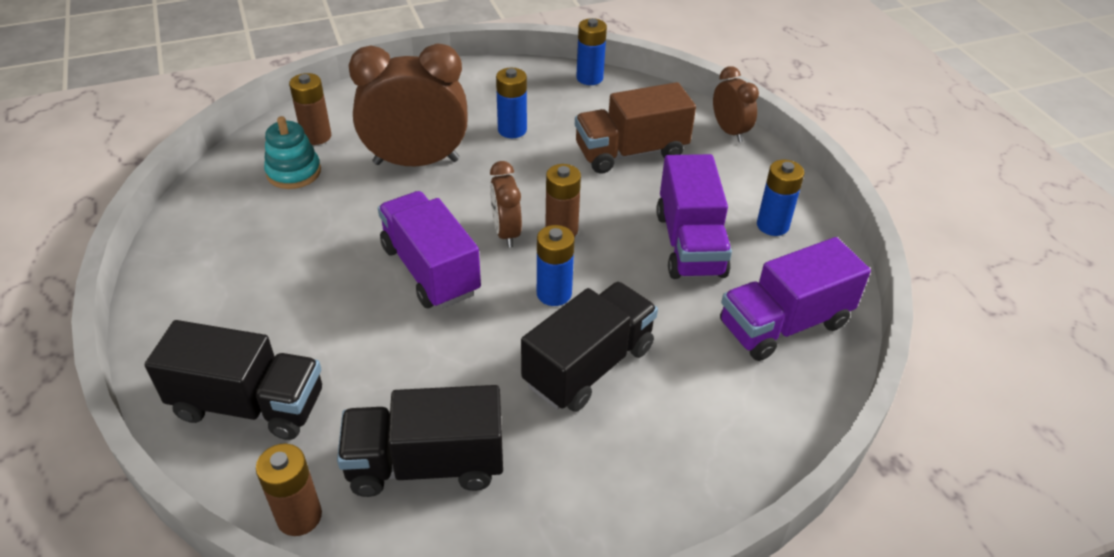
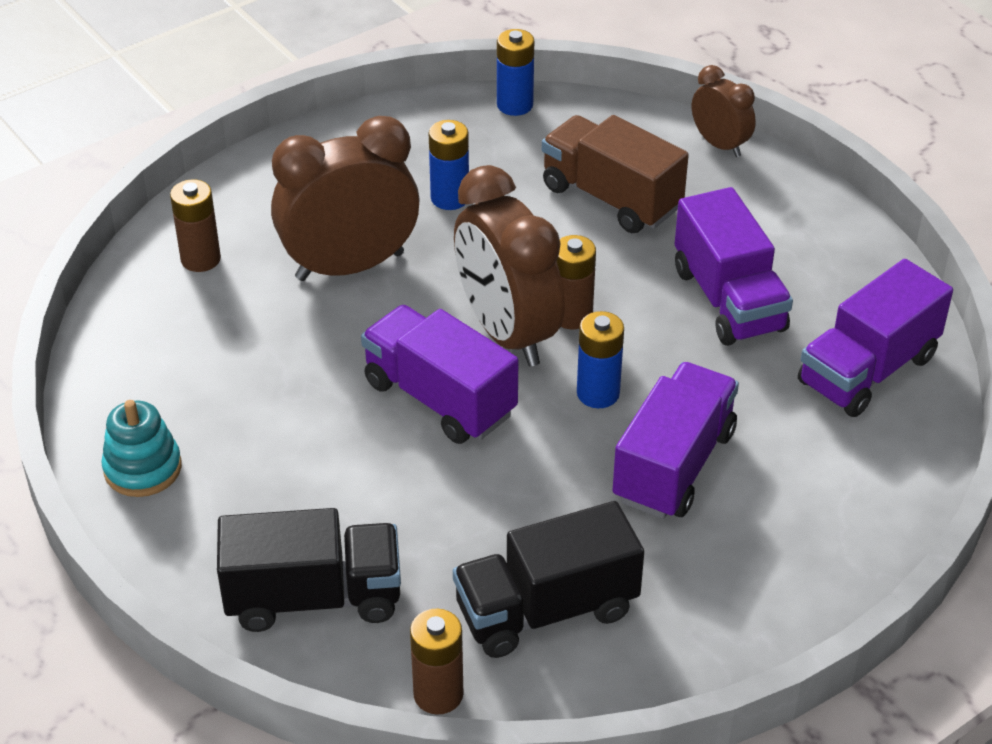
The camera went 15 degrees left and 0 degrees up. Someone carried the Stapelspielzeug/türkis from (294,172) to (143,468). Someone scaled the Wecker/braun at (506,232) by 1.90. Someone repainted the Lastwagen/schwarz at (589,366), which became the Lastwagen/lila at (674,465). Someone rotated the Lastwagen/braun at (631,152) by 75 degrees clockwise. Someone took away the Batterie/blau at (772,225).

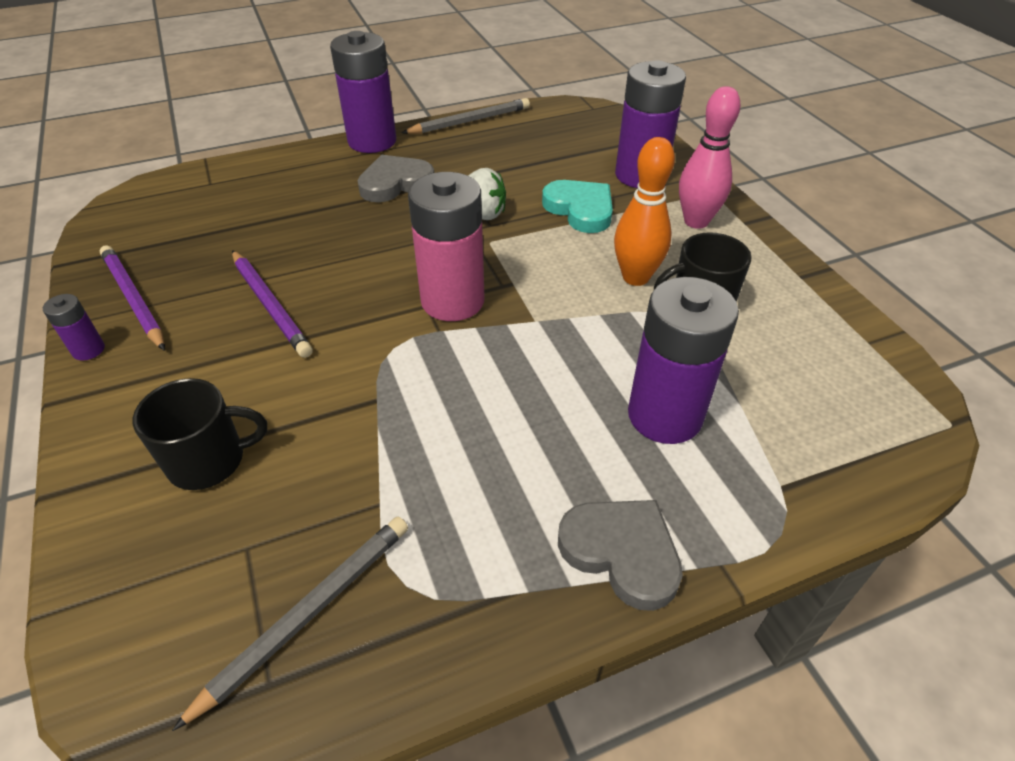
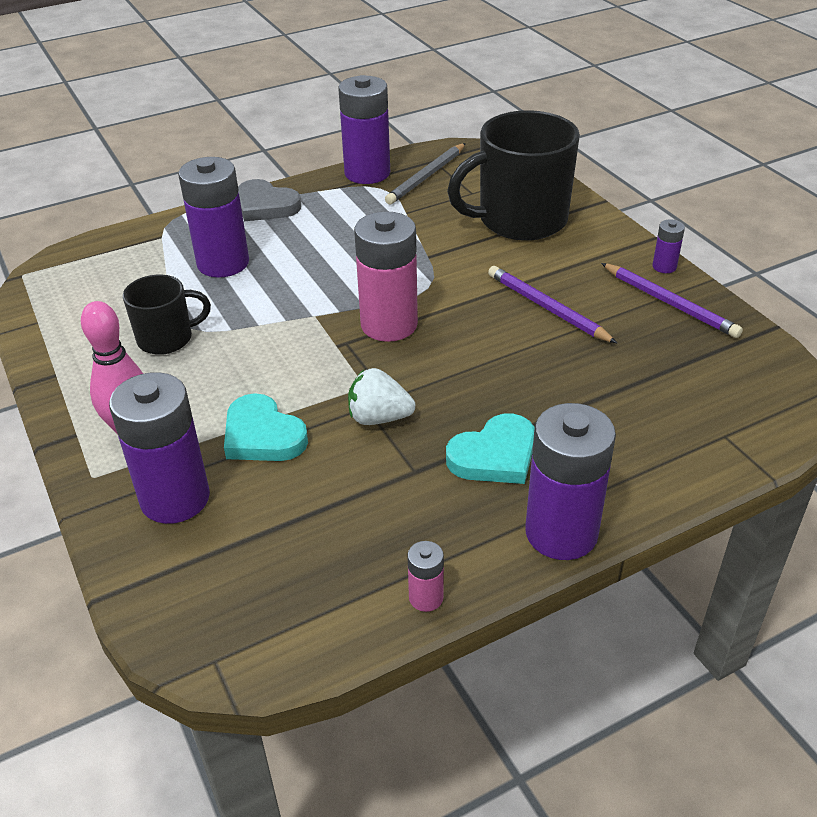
The camera went 175 degrees right and 5 degrees down. Someone scaled the Tasse/schwarz at (209,460) by 1.86. Someone repainted the Herz/grau at (395,183), which became the Herz/türkis at (494,455). Someone swapped the Bleistift/grau at (470,121) for the Batterie/rosa at (426,598). Someone took away the Bowlingkegel/orange at (635,277). Someone put down the Batterie/lila at (367,173).

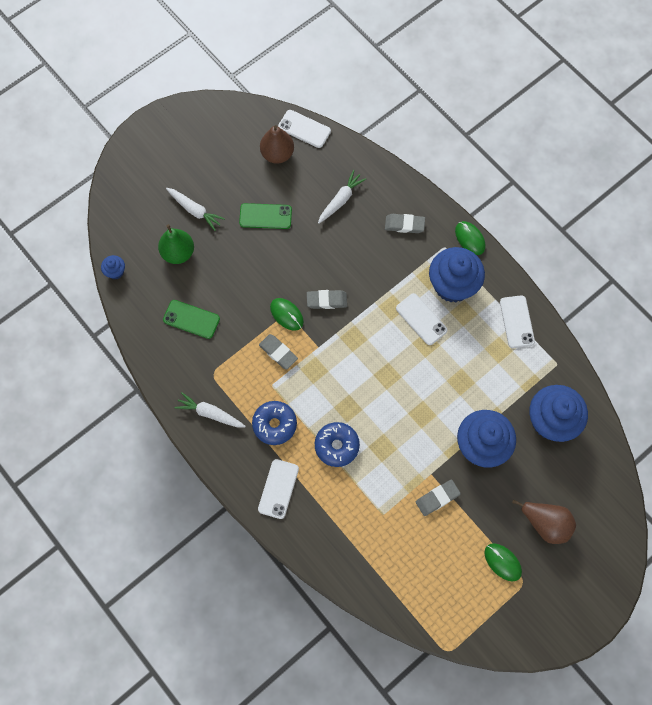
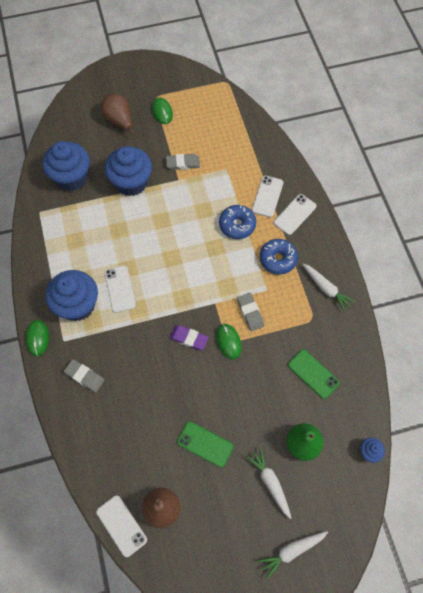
The camera went 155 degrees left and 5 degrees down. Someone repainted the Radiergummi/grau at (326,300), which became the Radiergummi/lila at (188,338). Someone carried the Karotte/weiß from (340,200) to (292,551). Someone carried the Handy/weiß from (517,322) to (267,196).

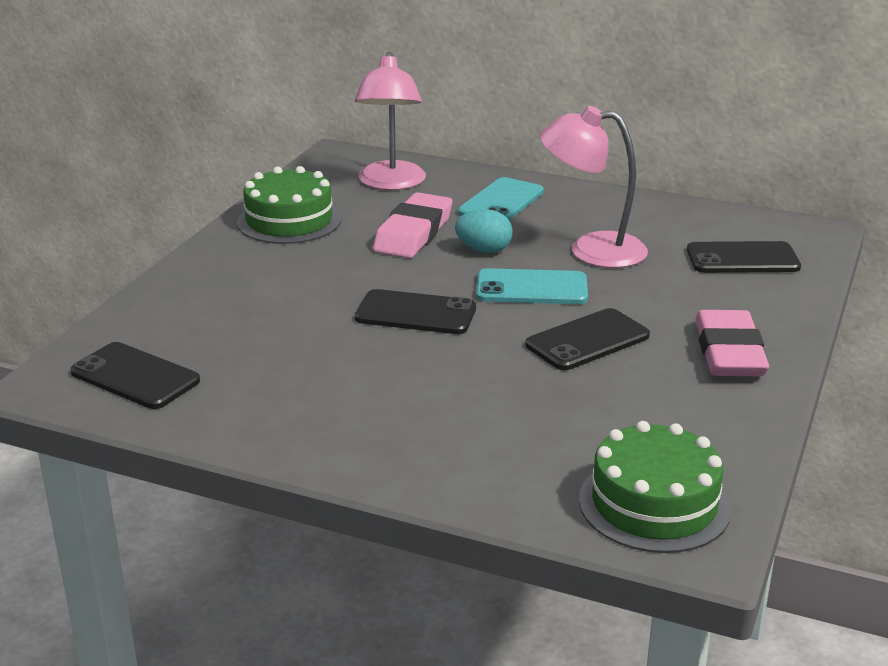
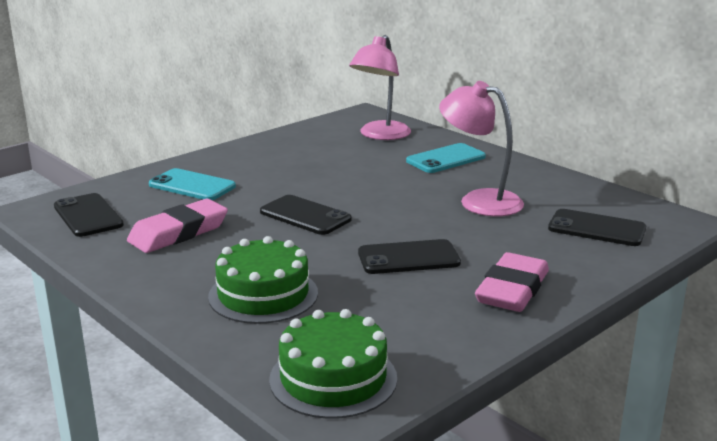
The camera went 25 degrees right and 5 degrees down. Someone carried the Kuchen/grün from (289,221) to (263,294). Someone carried the Radiergummi/rosa from (413,233) to (179,233). Someone took away the Ei/türkis at (484,250). Someone carried the Handy/türkis from (531,288) to (192,185).

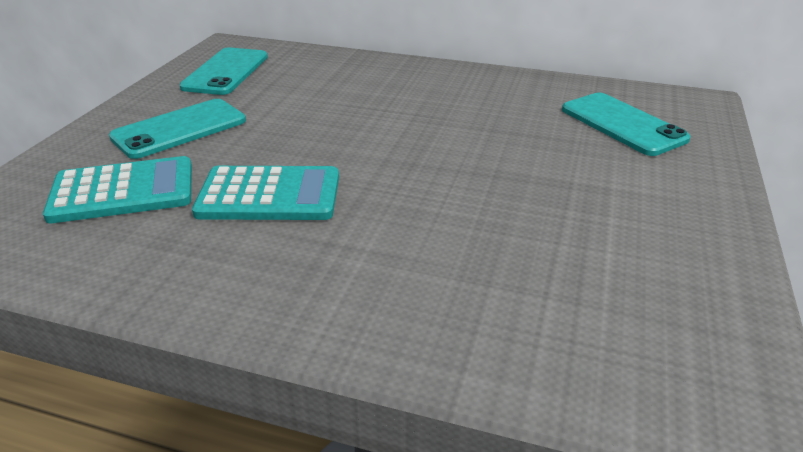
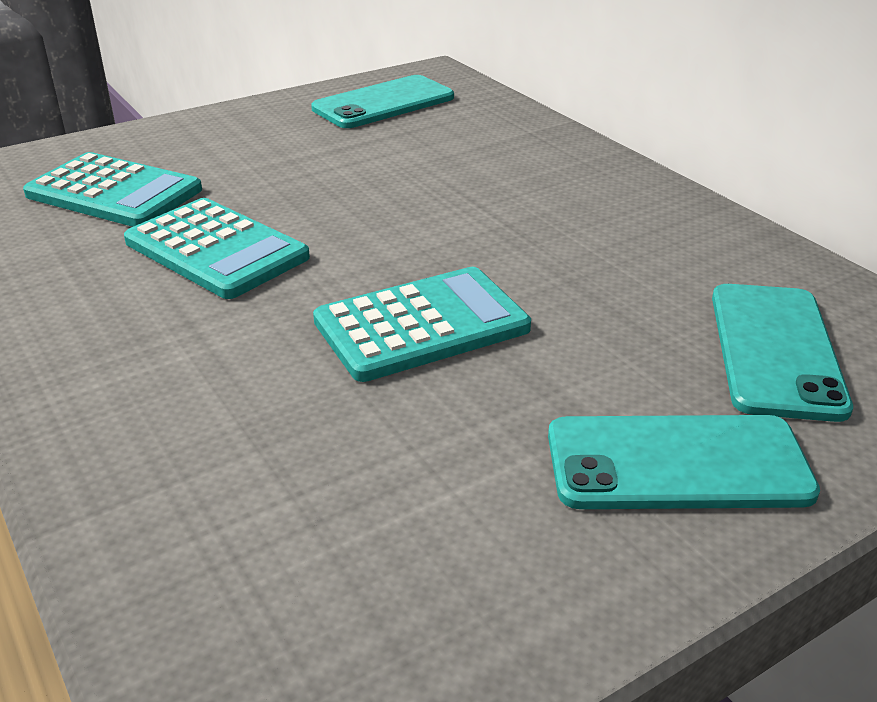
The camera went 40 degrees right and 0 degrees up. Someone carried the Handy/türkis from (179,129) to (677,464). Someone put down the Taschenrechner/türkis at (421,325).

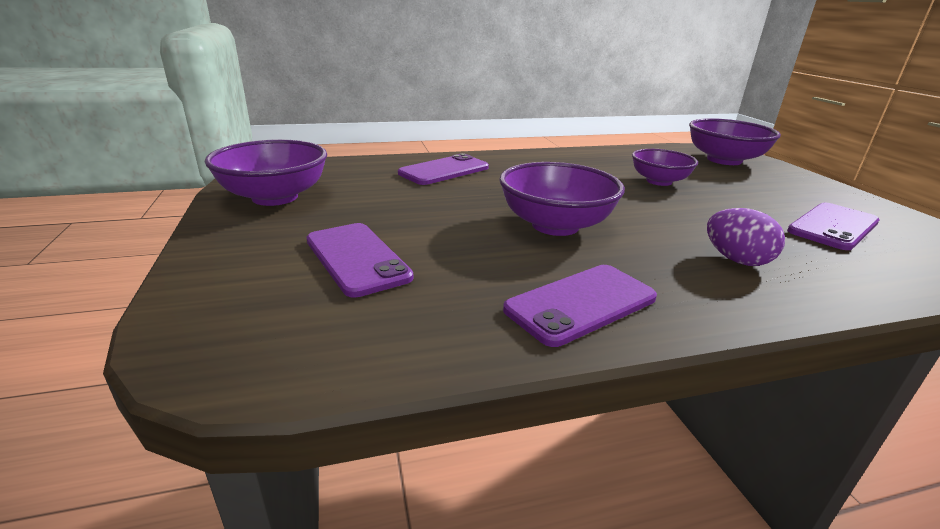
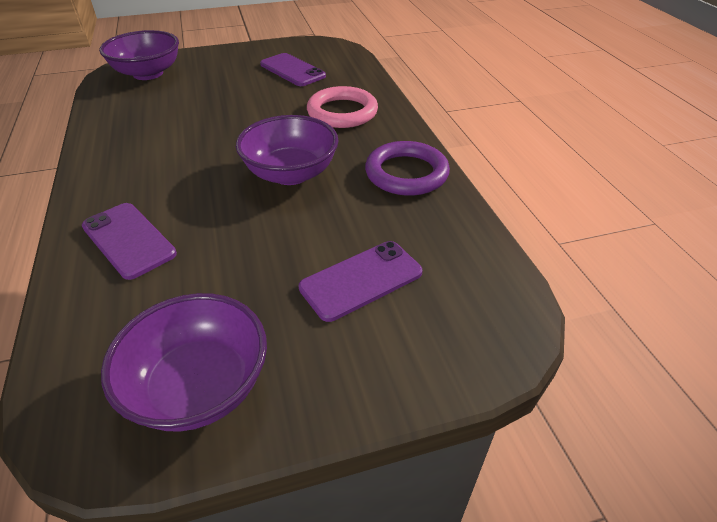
The camera went 90 degrees left and 15 degrees up. Someone swapped the Handy/lila at (581,304) for the Ring/lila at (406,173). Someone took away the Schüssel/lila at (659,181). Someone swapped the Ei/lila at (736,260) for the Ring/rosa at (342,112).

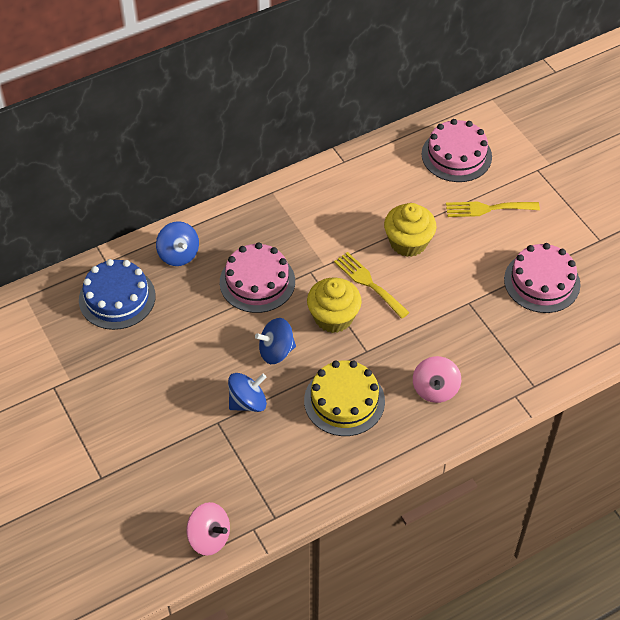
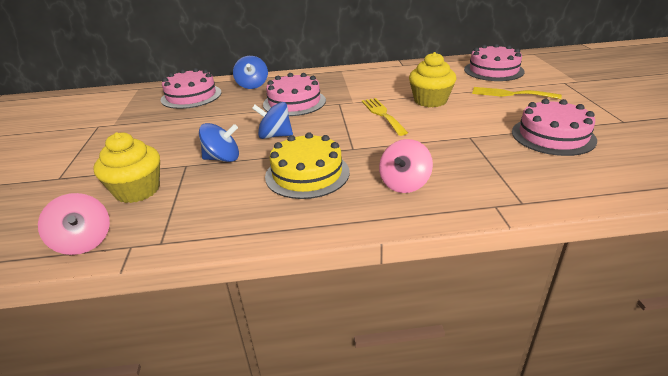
The camera went 25 degrees right and 20 degrees down. Someone repainted the Kuchen/blau at (117,298), which became the Kuchen/rosa at (191,96). Someone carried the Muffin/gelb from (333,317) to (137,190).

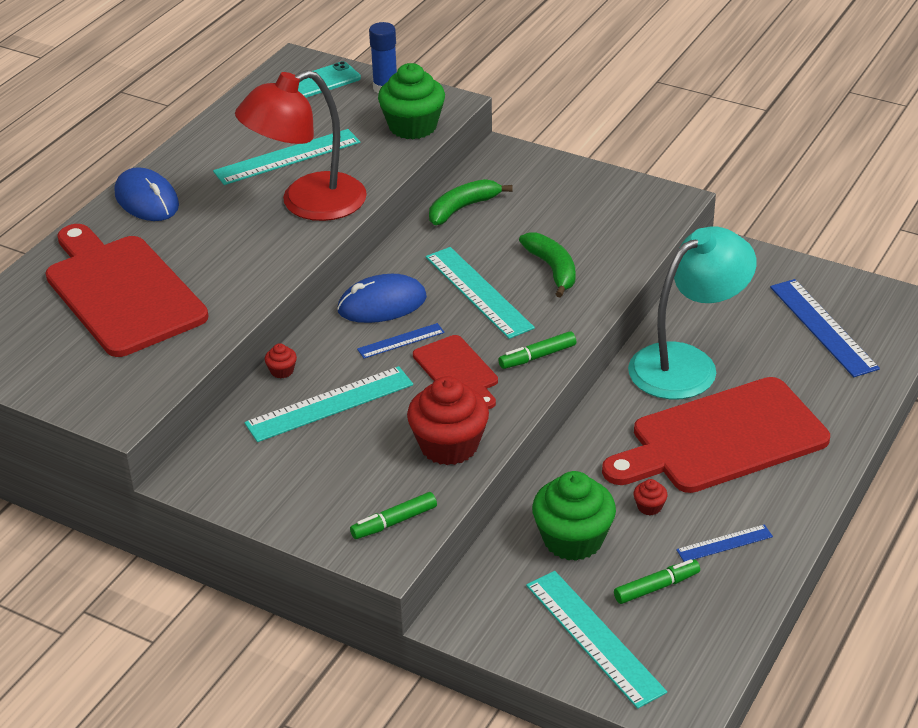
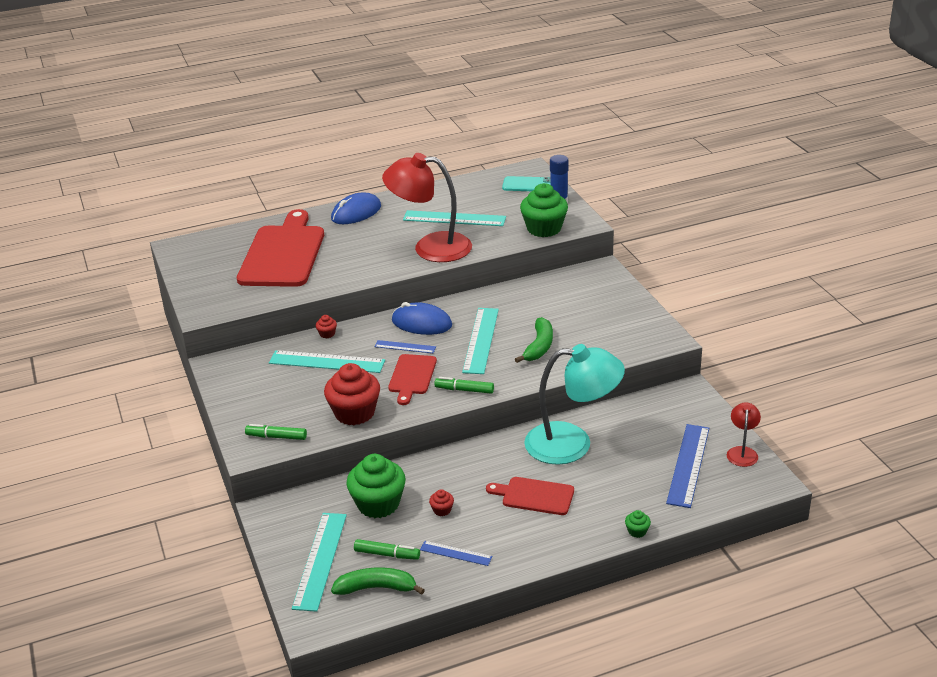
The camera went 40 degrees right and 5 degrees down. Someone rotated the Computermaus/blau at (147,200) by 45 degrees clockwise. Someone carried the Banane/grün from (462,208) to (376,588). Someone scaled the Schneidebrett/rot at (722,438) by 0.51. Someone put down the Muffin/grün at (637,531). Someone put down the Lampe/rot at (742,452).

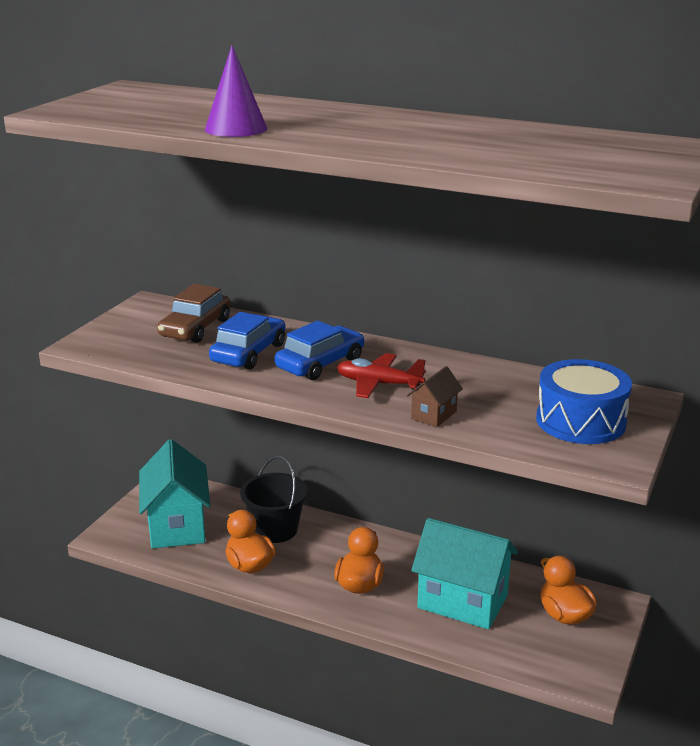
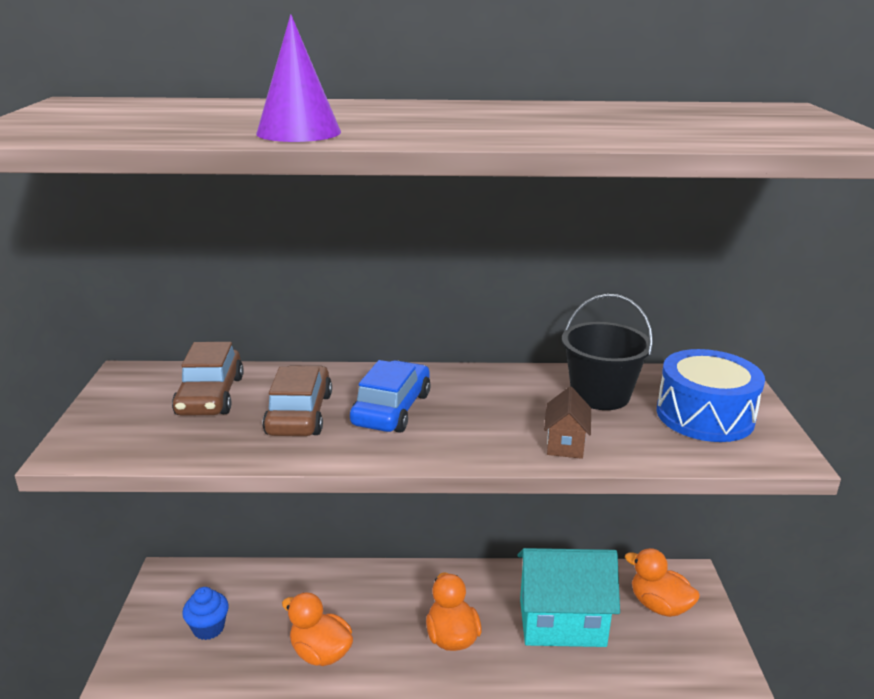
The camera went 25 degrees left and 0 degrees up. Someone swapped the Haus/türkis at (177,526) for the Muffin/blau at (208,628). Someone repainted the Auto/blau at (249,353), which became the Auto/braun at (299,414). Someone carried the Eimer/schwarz from (275,529) to (600,395). Someone took away the Flugzeug/rot at (378,384).

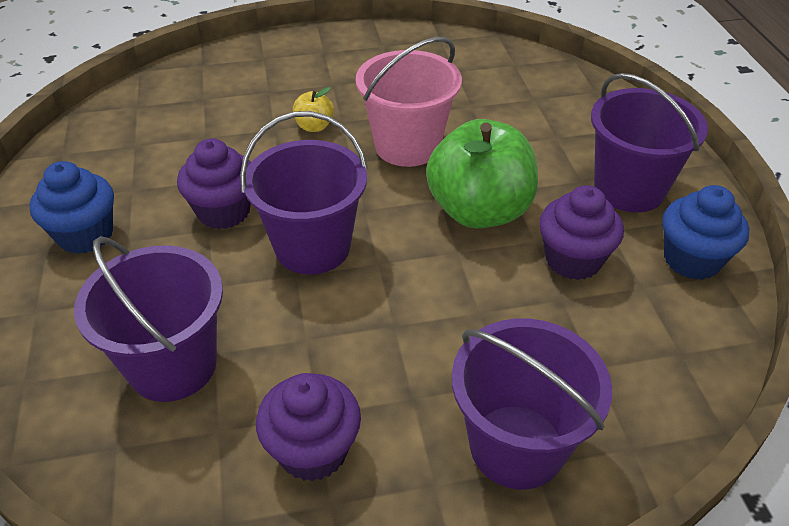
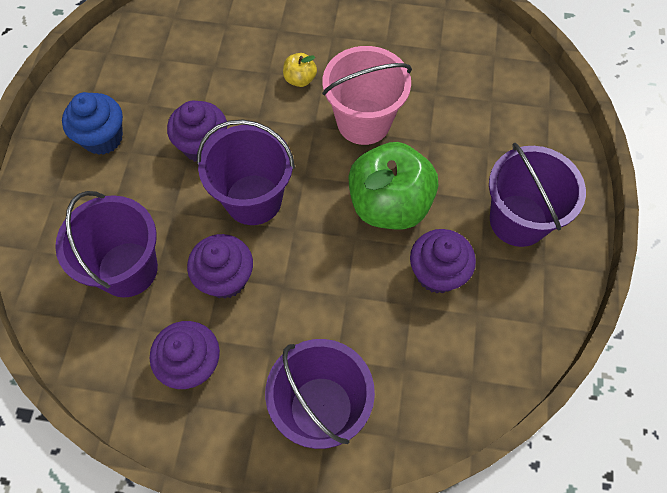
The camera went 20 degrees right and 20 degrees up. Someone took away the Muffin/blau at (691,260). Someone put down the Muffin/lila at (225,278).

